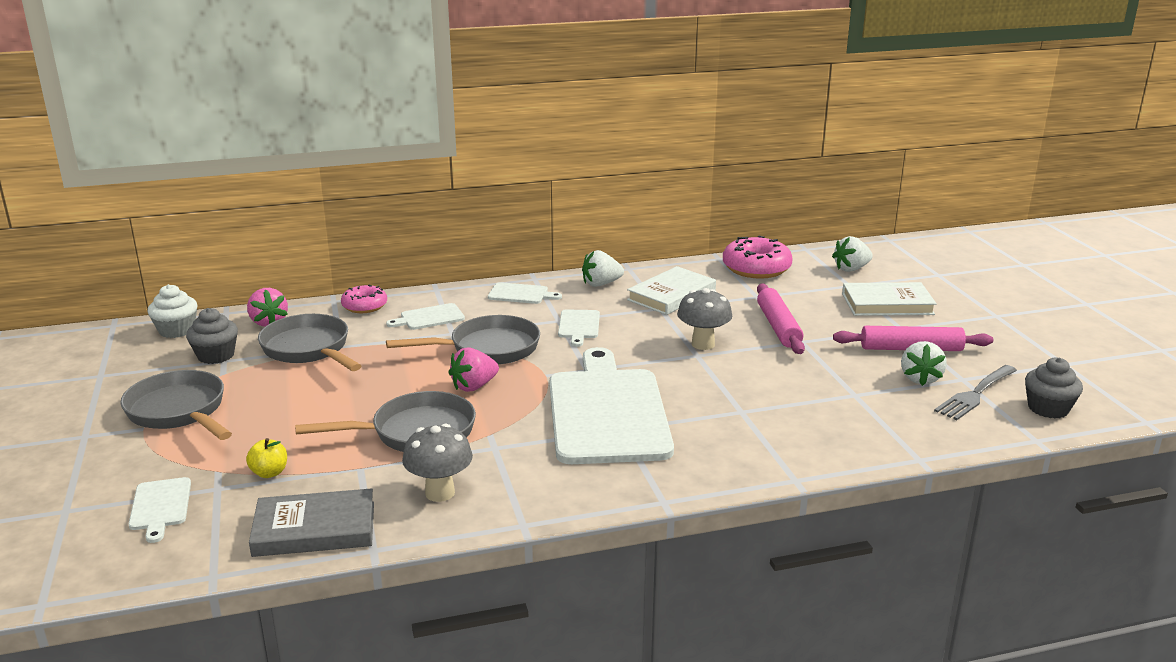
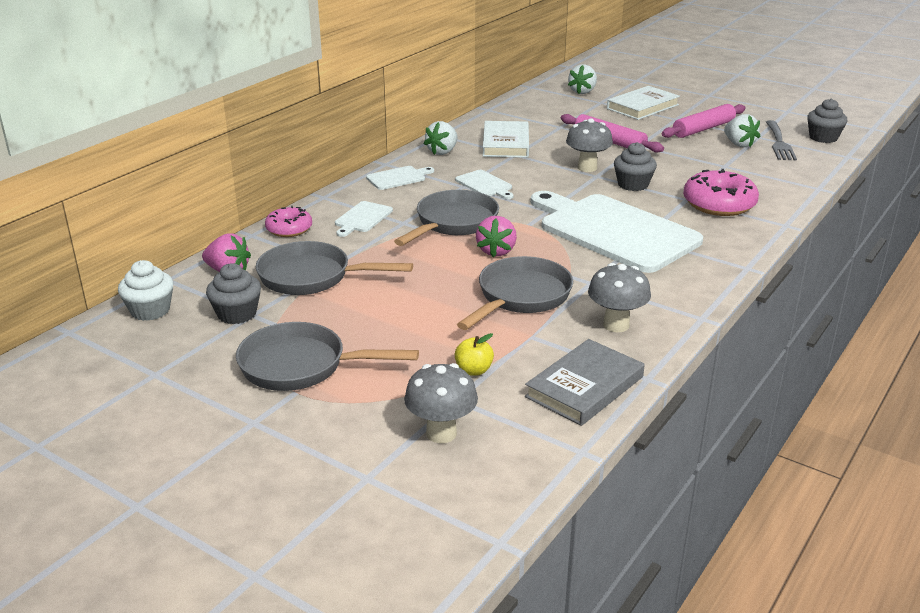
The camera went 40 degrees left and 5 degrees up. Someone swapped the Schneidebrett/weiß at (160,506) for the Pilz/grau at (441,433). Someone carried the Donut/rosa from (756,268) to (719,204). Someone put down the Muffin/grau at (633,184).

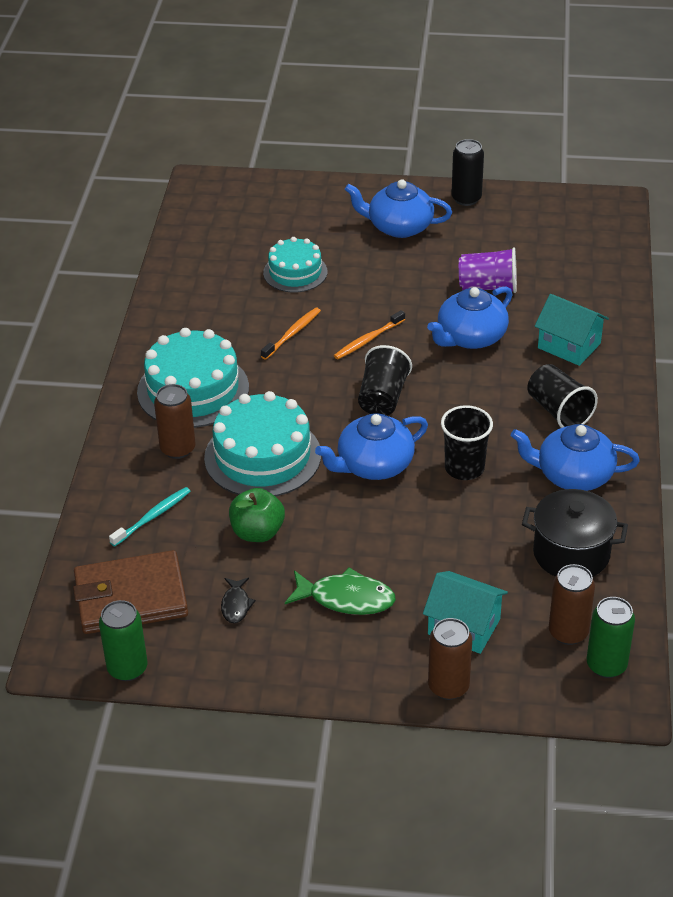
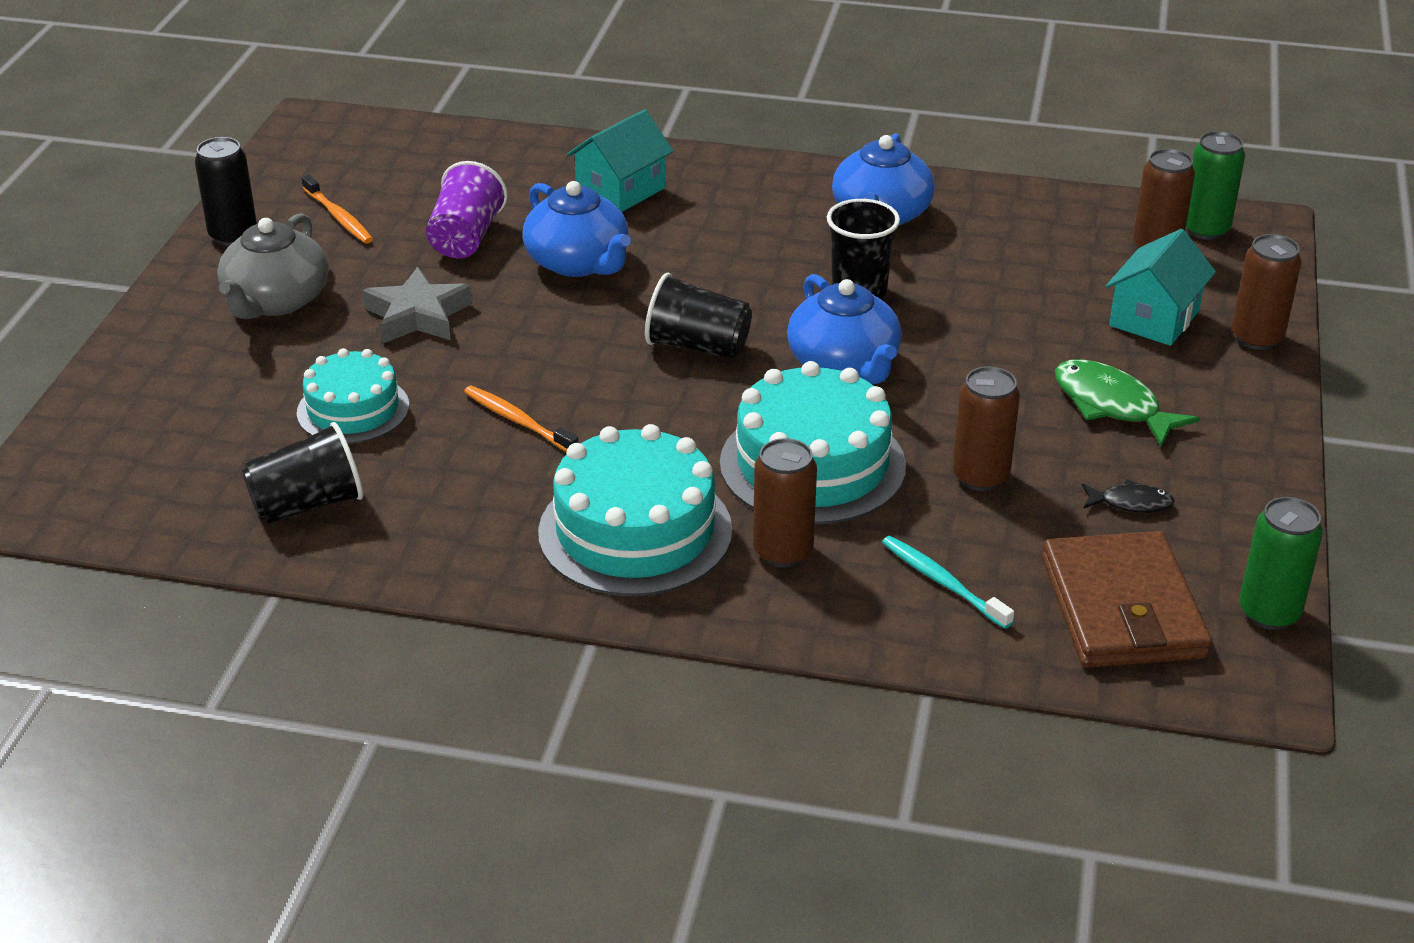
The camera went 85 degrees left and 5 degrees down. Someone swapped the Apfel/grün at (257,532) for the Dose/braun at (980,477). Someone rotated the Fisch/grün at (346,598) by 60 degrees counterclockwise. Someone carried the Zahnbürste/orange from (367,340) to (339,217). Someone repainted the Teekanne/blau at (399,227), which became the Teekanne/grau at (276,301). Someone took away the Kochtopf/schwarz at (571,553). Someone carried the Becher/schwarz from (558,411) to (307,505). Someone put down the Stern/grau at (417,316).

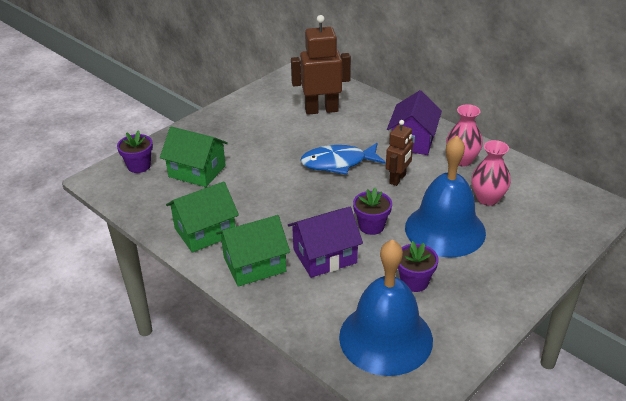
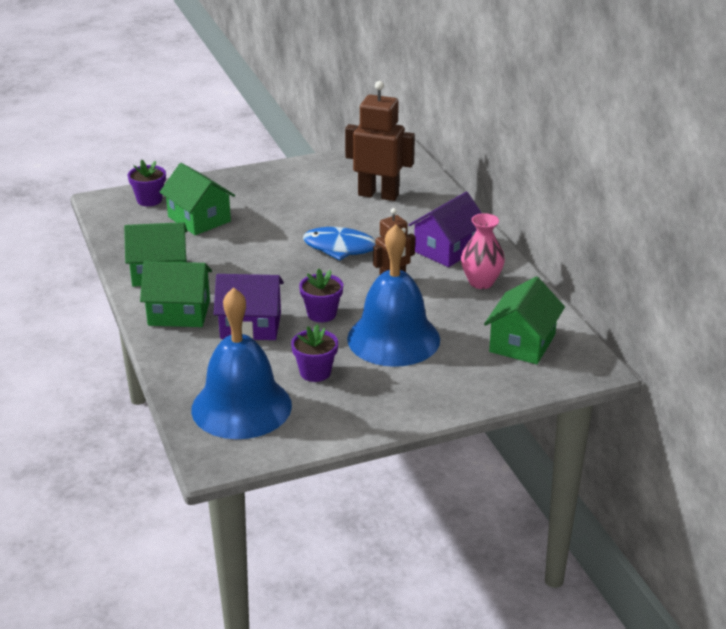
The camera went 25 degrees right and 5 degrees down. Someone took away the Vase/rosa at (487,198). Someone put down the Haus/grün at (522,343).

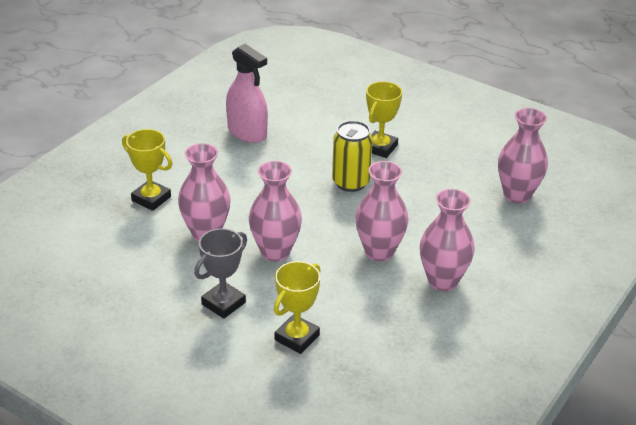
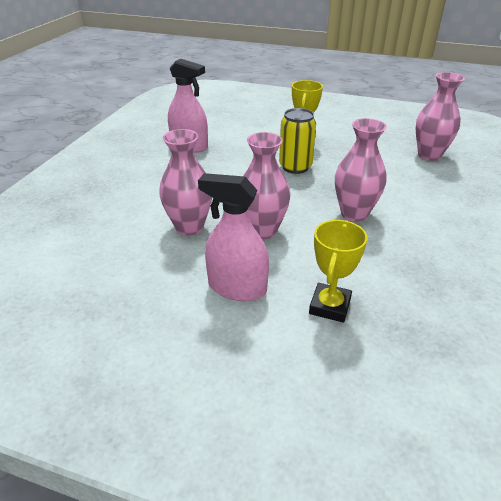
The camera went 15 degrees left and 0 degrees up. Someone took away the Pokal/gelb at (151,199). Someone swapped the Pokal/grau at (223,303) for the Sprühflasche/rosa at (237,287). Someone took away the Vase/rosa at (442,281).

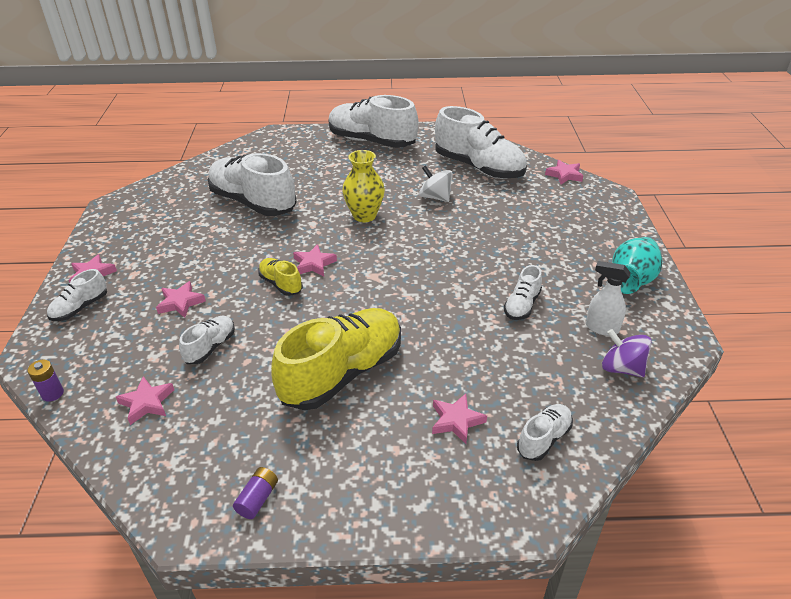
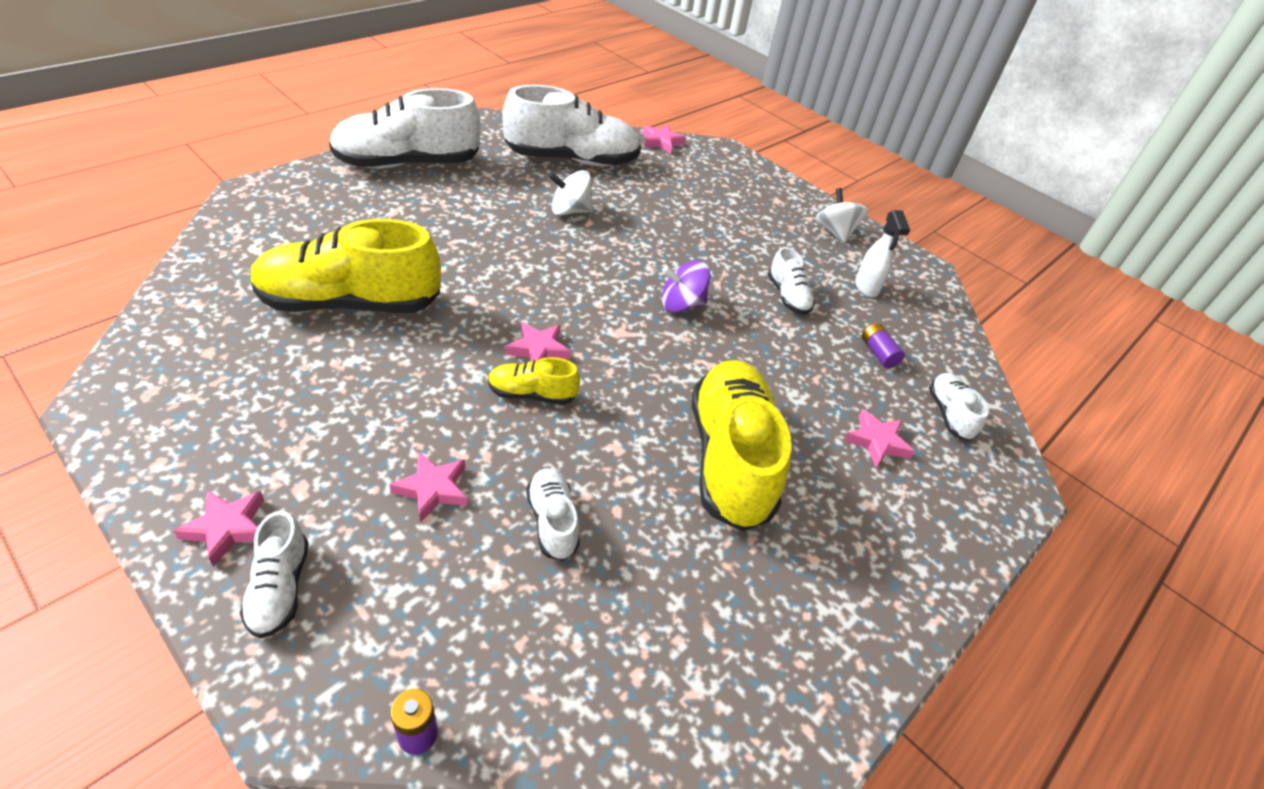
The camera went 50 degrees left and 5 degrees up. Someone took away the Stern/rosa at (147,403). Someone repainted the Schuh/weiß at (253,202), which became the Schuh/gelb at (350,303). Someone carried the Batterie/lila from (257,499) to (878,353). Someone took away the Vase/gelb at (364,216). Someone rotated the Sprühflasche/weiß at (601,328) by 75 degrees counterclockwise. Someone carried the Kreisel/lila from (621,368) to (681,304). Someone swapped the Vase/türkis at (631,281) for the Kreisel/weiß at (835,232).

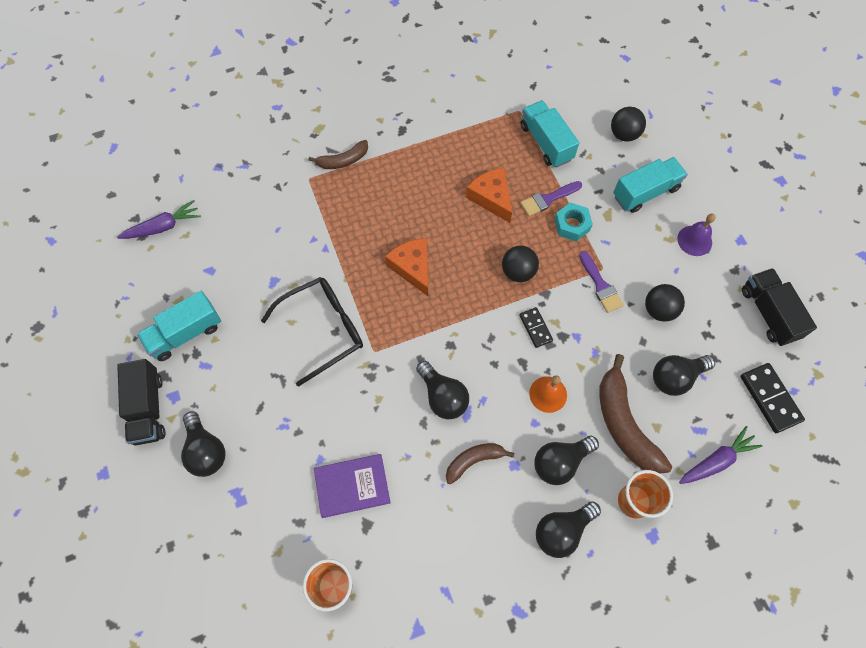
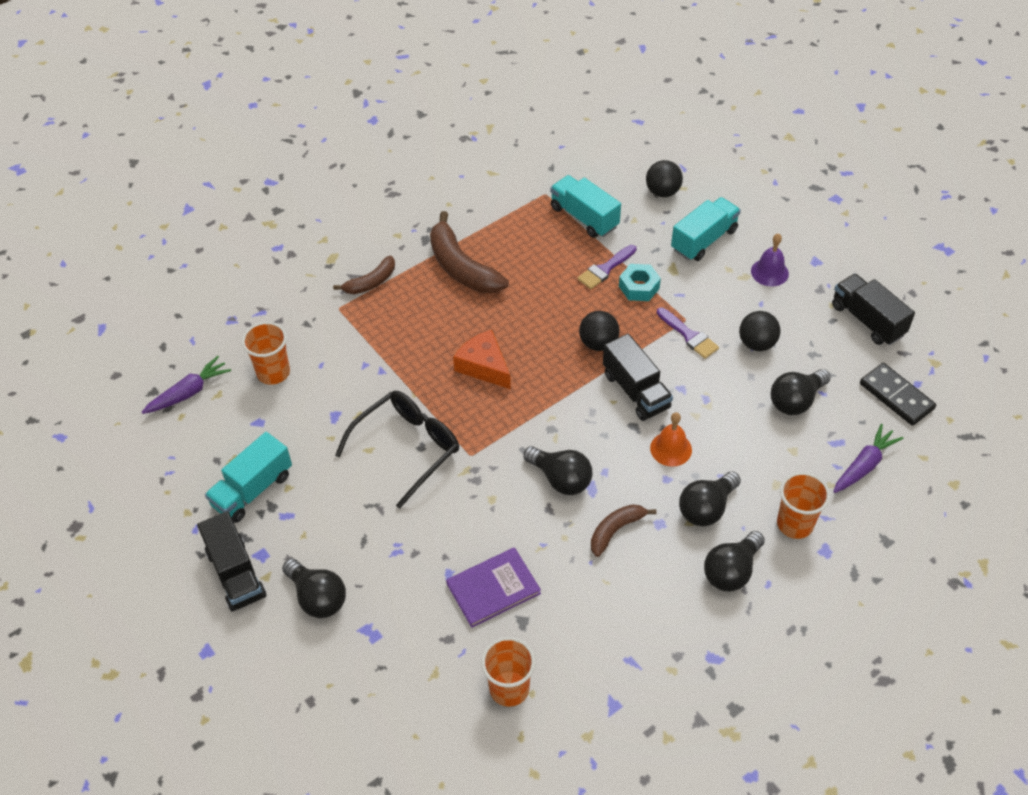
The camera went 15 degrees left and 15 degrees down. Someone took away the Käse/orange at (491,198). Someone swapped the Dominostein/schwarz at (535,328) for the Lastwagen/schwarz at (636,391). Someone carried the Banane/braun from (624,423) to (461,267). Someone put down the Becher/orange at (273,373).

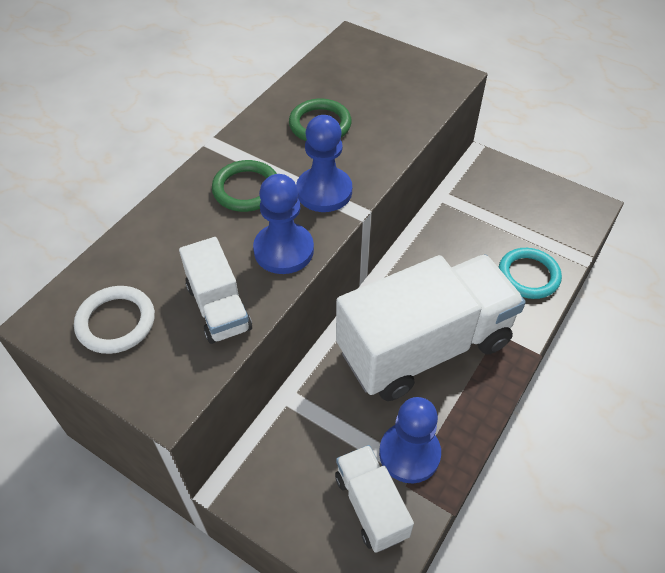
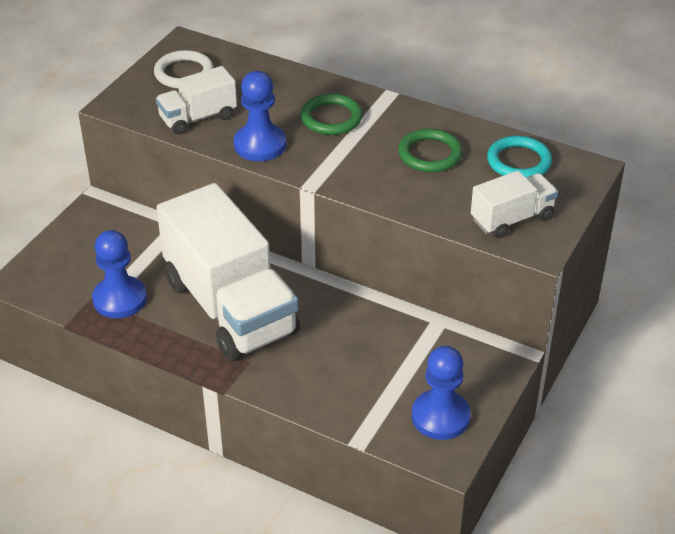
The camera went 85 degrees right and 10 degrees down. Someone carried the Bauer/blau from (324,191) to (440,417). Someone carried the Lastwagen/weiß from (371,506) to (512,219). Someone carried the Ring/türkis from (528,275) to (519,161).

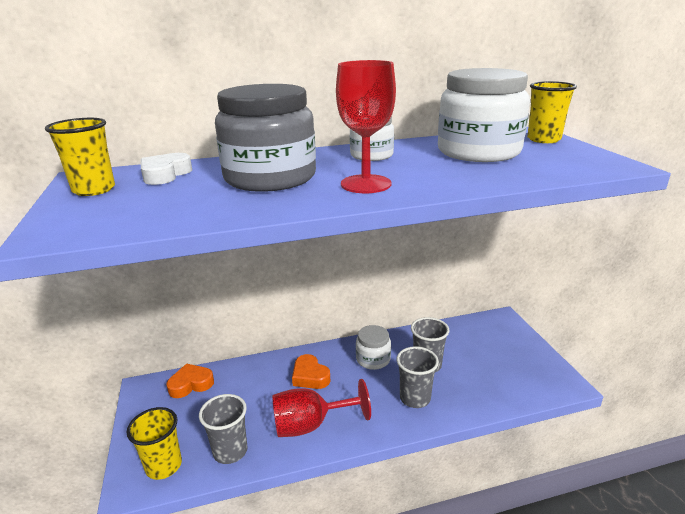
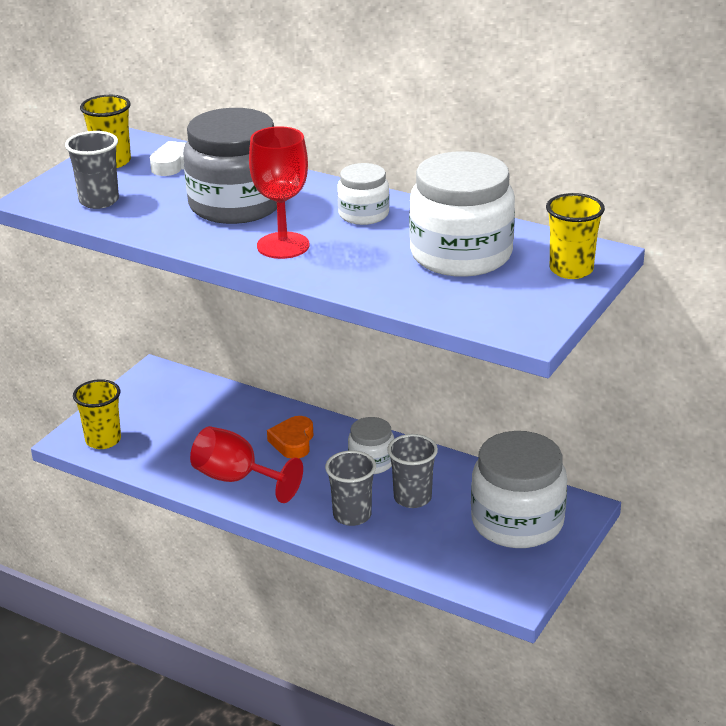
The camera went 45 degrees right and 5 degrees up. Someone took away the Herz/orange at (191,384). Someone carried the Becher/grau from (230,451) to (99,201). Someone put down the Einmachglas/weiß at (517,522).

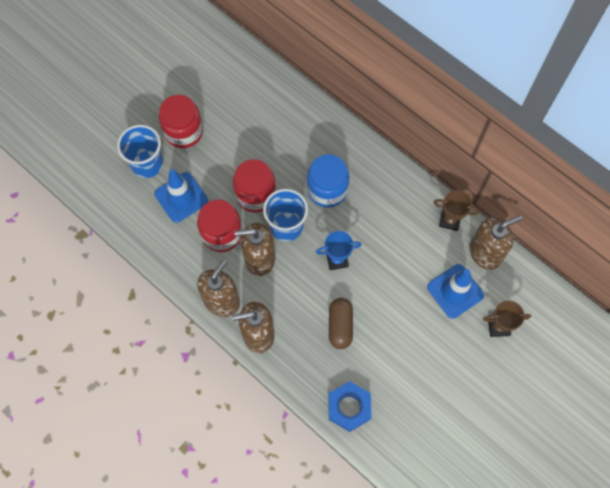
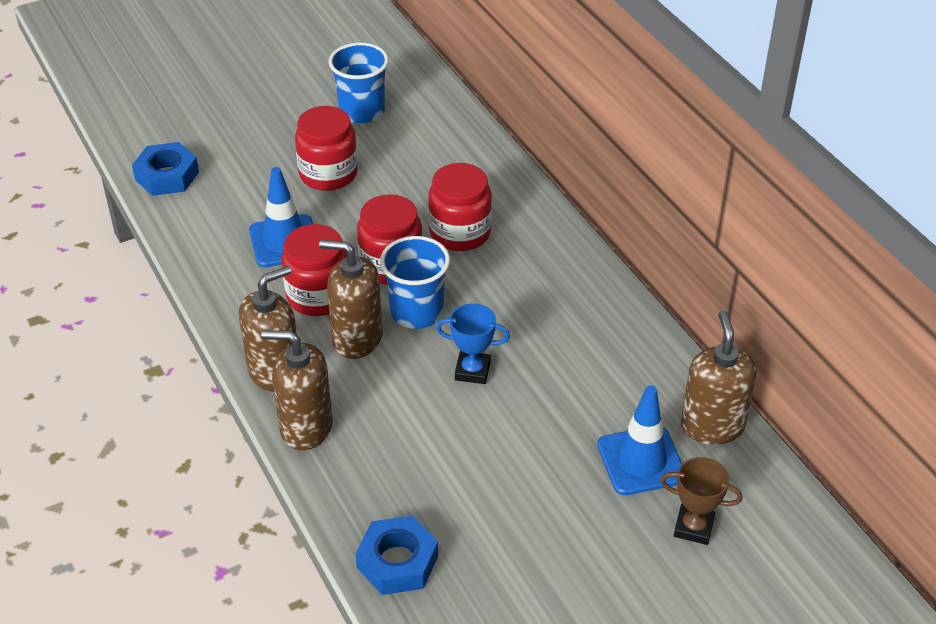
The camera went 20 degrees right and 25 degrees down. Someone carried the Becher/blau from (147,164) to (362,111). Someone took away the Einmachglas/blau at (327,190). Someone took away the Kapsel/braun at (340,326). Someone took away the Pokal/braun at (450,220). Someone rotated the Seifenspender/braun at (485,253) by 90 degrees counterclockwise. Someone put down the Sechskantmutter/blau at (167,176). Someone put down the Einmachglas/rot at (460,233).

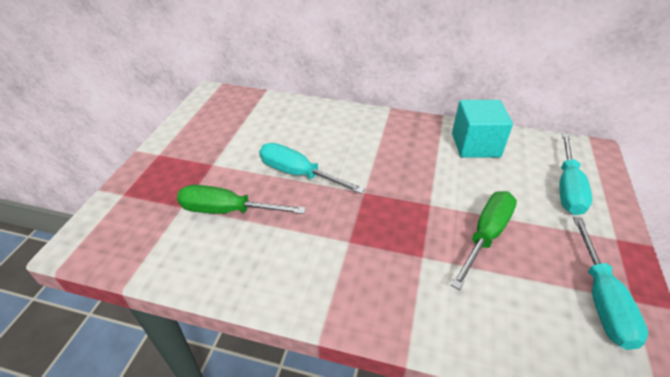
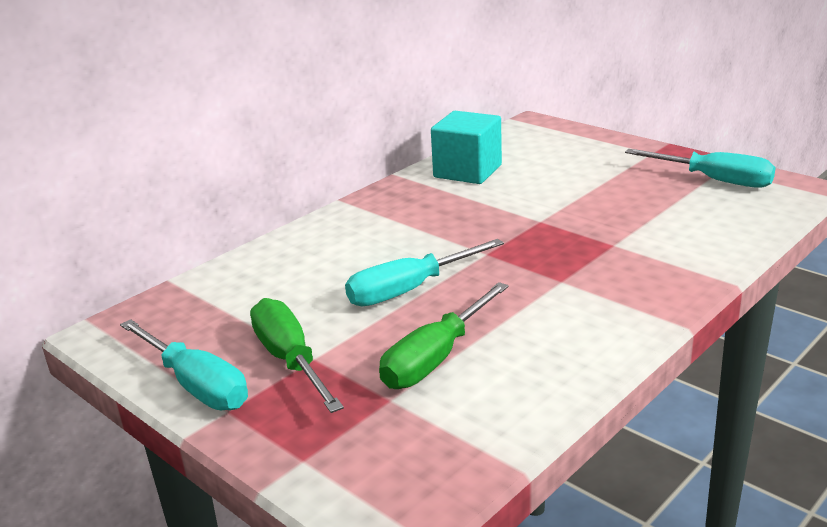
The camera went 60 degrees left and 15 degrees down. Someone carried the Schraubenzieher/grün from (486,235) to (290,360). Someone carried the Schraubenzieher/türkis from (567,188) to (196,385).

